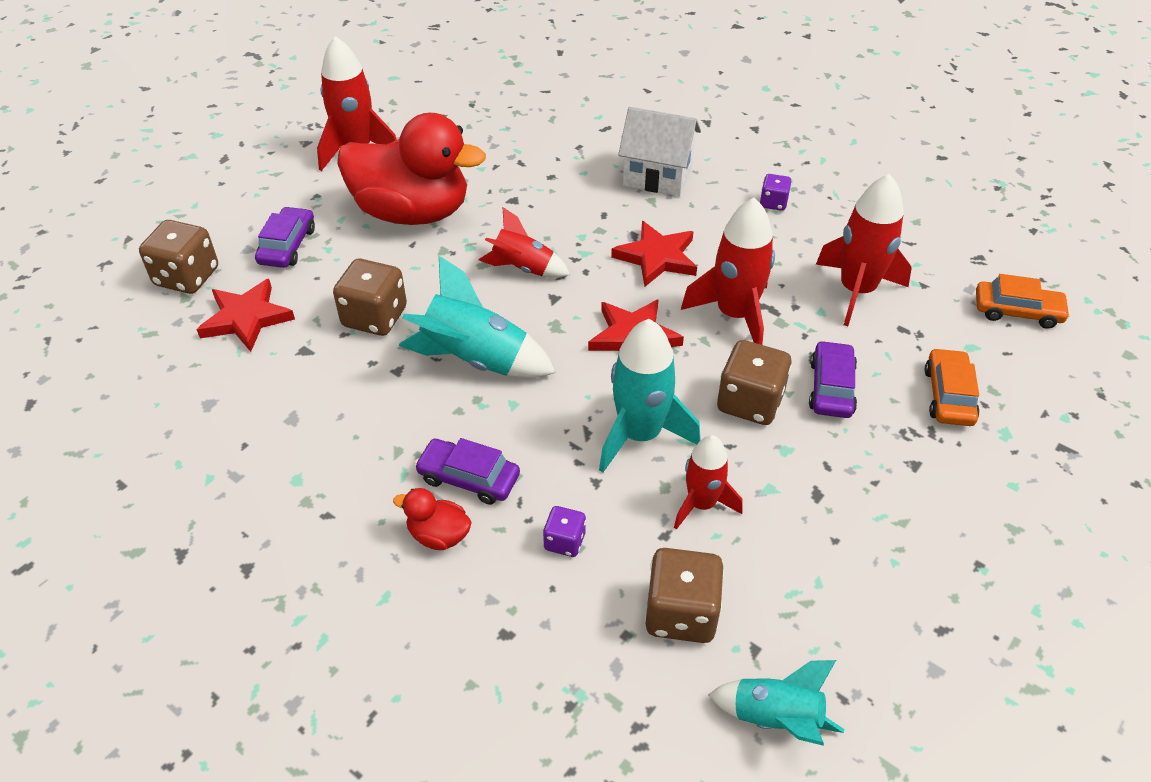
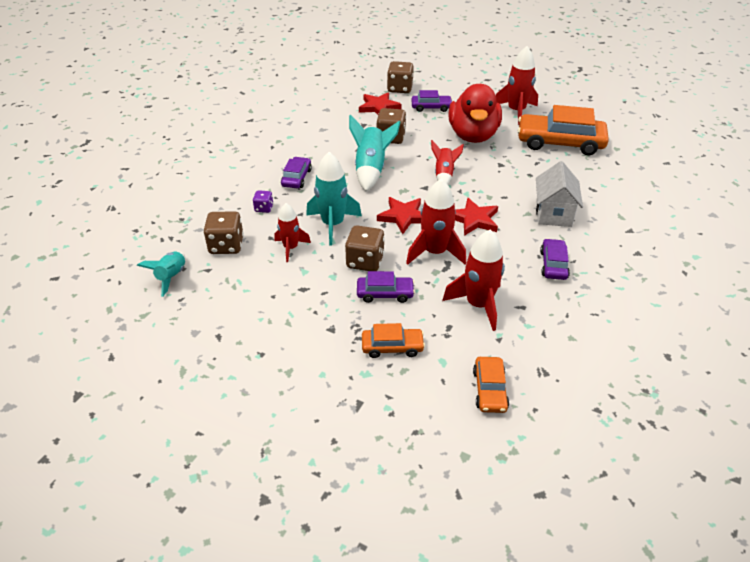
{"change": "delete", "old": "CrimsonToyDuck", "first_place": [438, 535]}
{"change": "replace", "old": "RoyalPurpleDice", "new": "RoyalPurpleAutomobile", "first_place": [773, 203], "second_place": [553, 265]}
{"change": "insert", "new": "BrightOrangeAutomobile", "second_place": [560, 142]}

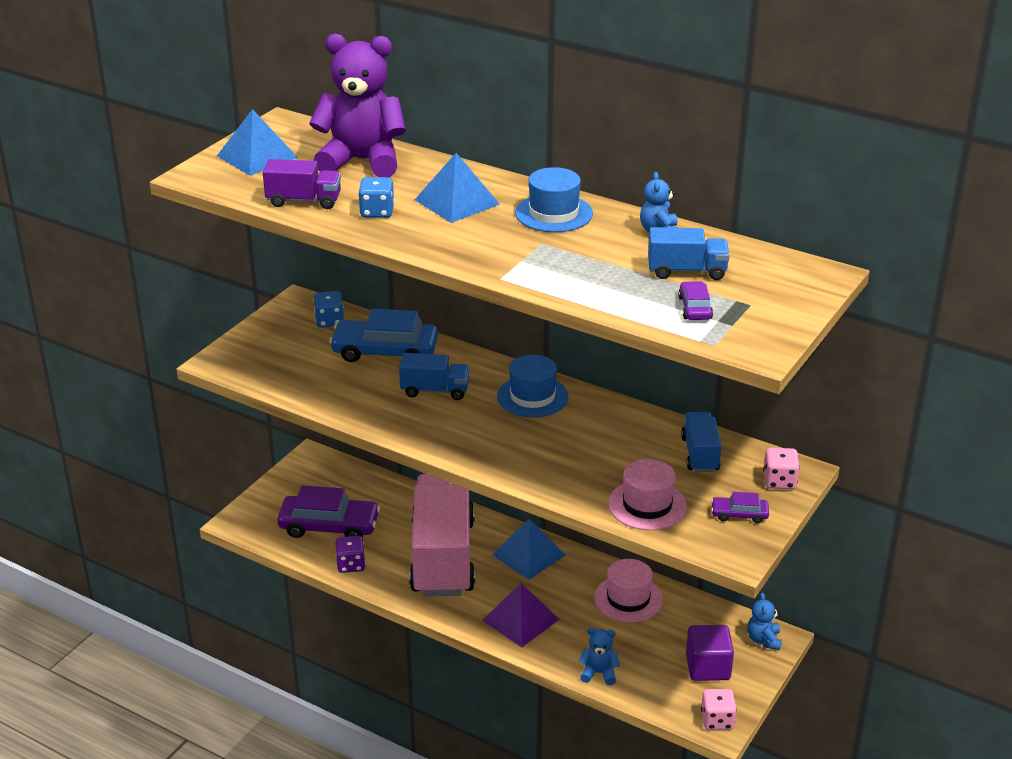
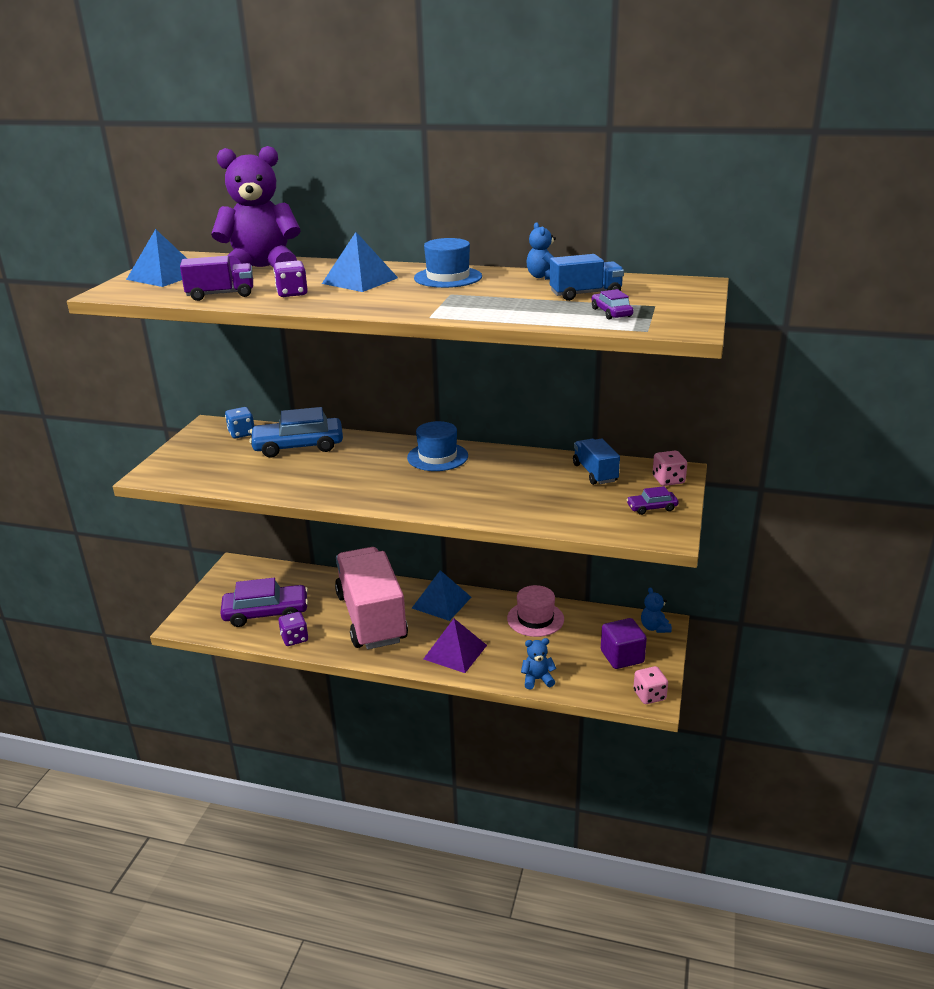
{"change": "recolor", "old": "RoyalBlueDice", "new": "RoyalPurpleDice", "first_place": [377, 212], "second_place": [292, 293]}
{"change": "delete", "old": "RoyalBlueTruck", "first_place": [435, 390]}
{"change": "delete", "old": "RosePinkHat", "first_place": [647, 505]}

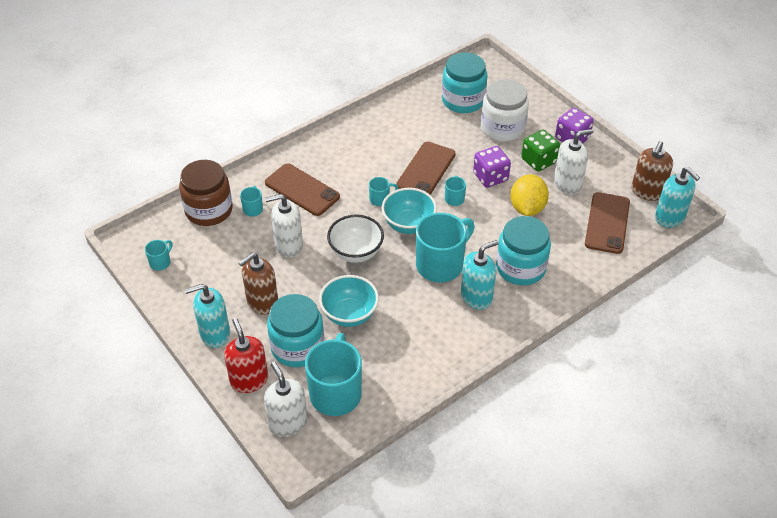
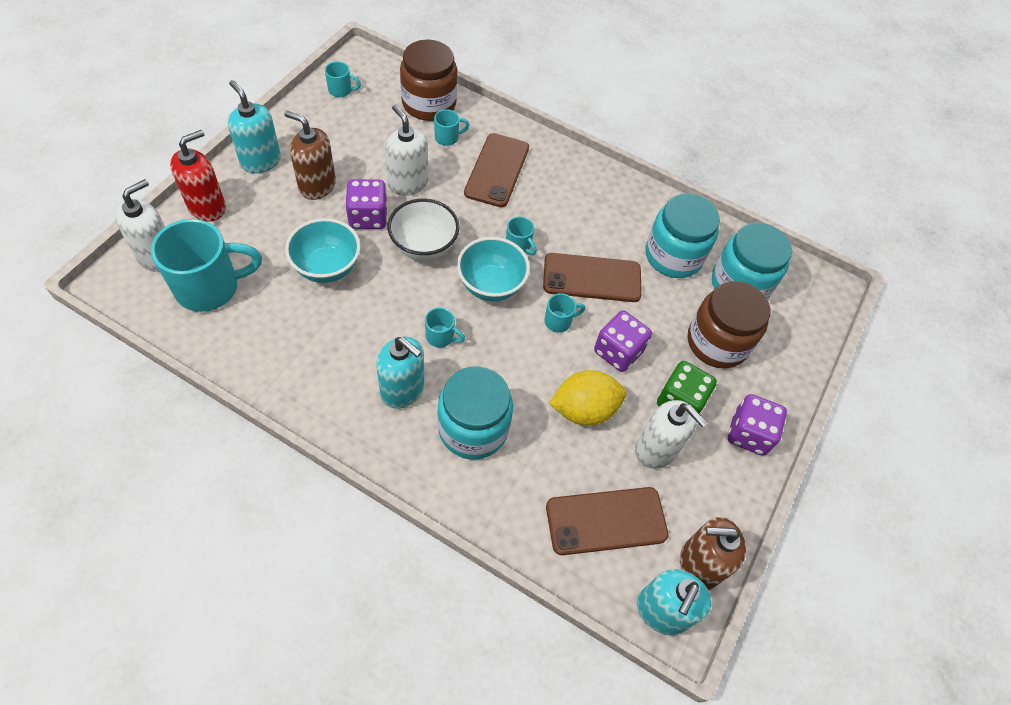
{"change": "move", "old": "TealJar", "first_place": [297, 347], "second_place": [673, 256]}
{"change": "resize", "old": "TealMug", "first_place": [441, 264], "second_place": [441, 337], "factor": 0.45}
{"change": "recolor", "old": "SnowWhiteJar", "new": "DarkBrownJar", "first_place": [502, 128], "second_place": [717, 342]}
{"change": "insert", "new": "RoyalPurpleDice", "second_place": [368, 217]}

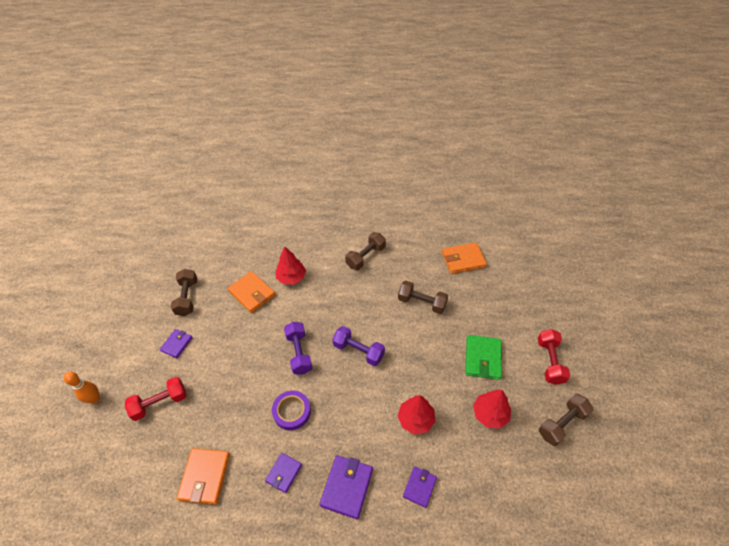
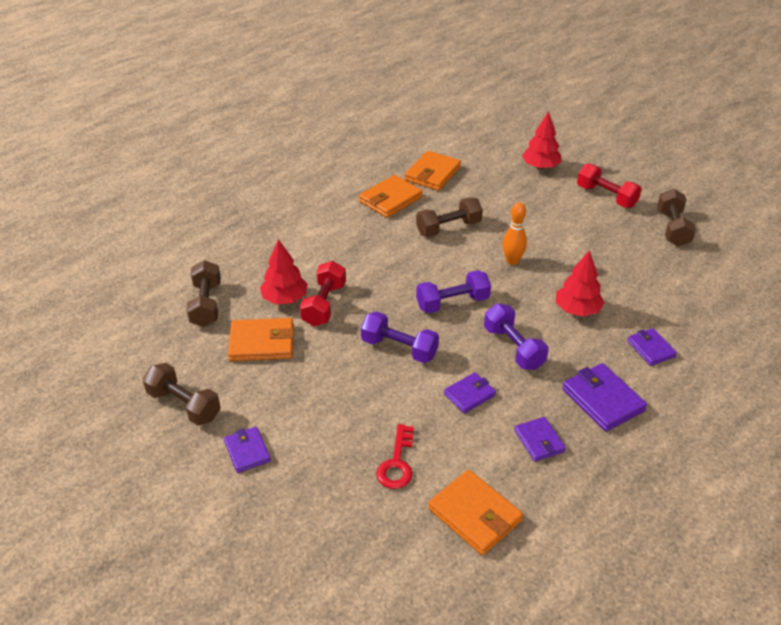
{"change": "move", "old": "BrightOrangeTenpin", "first_place": [95, 399], "second_place": [512, 261]}
{"change": "move", "old": "CrimsonHandWeight", "first_place": [160, 403], "second_place": [324, 304]}
{"change": "replace", "old": "RoyalPurpleTape", "new": "RoyalPurpleWallet", "first_place": [292, 411], "second_place": [469, 395]}
{"change": "move", "old": "DarkBrownHandWeight", "first_place": [366, 257], "second_place": [206, 304]}
{"change": "delete", "old": "LeafGreenWallet", "first_place": [483, 358]}
{"change": "move", "old": "CrimsonTree", "first_place": [490, 414], "second_place": [540, 167]}
{"change": "insert", "new": "BrightOrangeWallet", "second_place": [390, 199]}
{"change": "insert", "new": "CrimsonKey", "second_place": [397, 463]}
{"change": "insert", "new": "RoyalPurpleHandWeight", "second_place": [513, 348]}

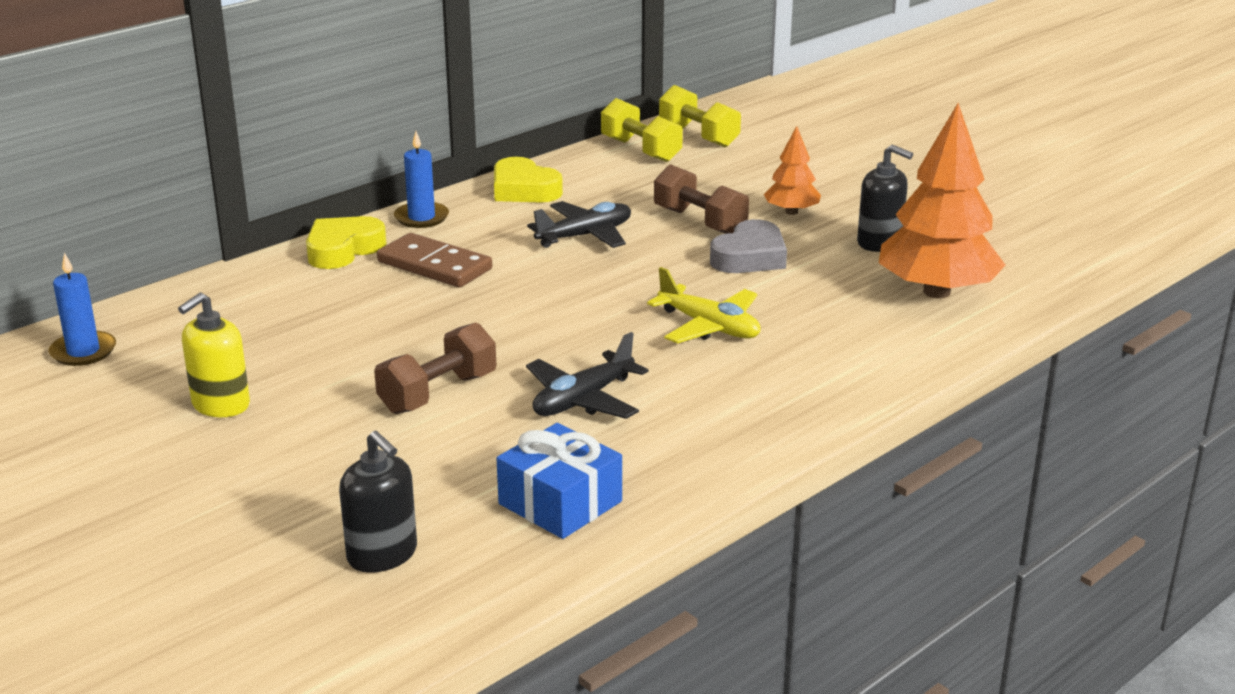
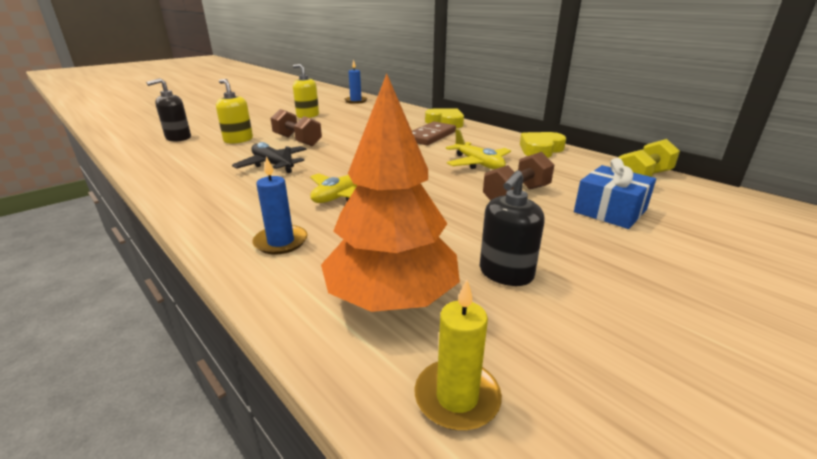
{"change": "move", "old": "RoyalBlueCandle", "first_place": [421, 218], "second_place": [281, 242]}
{"change": "move", "old": "RoyalBlueGift", "first_place": [560, 503], "second_place": [610, 211]}
{"change": "recolor", "old": "JetBlackAeroplane", "new": "YellowAeroplane", "first_place": [585, 236], "second_place": [478, 164]}
{"change": "delete", "old": "YellowHandWeight", "first_place": [698, 136]}
{"change": "delete", "old": "GrayLoveHeart", "first_place": [750, 257]}
{"change": "delete", "old": "BrightOrangeTree", "first_place": [791, 212]}
{"change": "insert", "new": "YellowSoapDispenser", "second_place": [238, 140]}
{"change": "insert", "new": "YellowCandle", "second_place": [457, 397]}

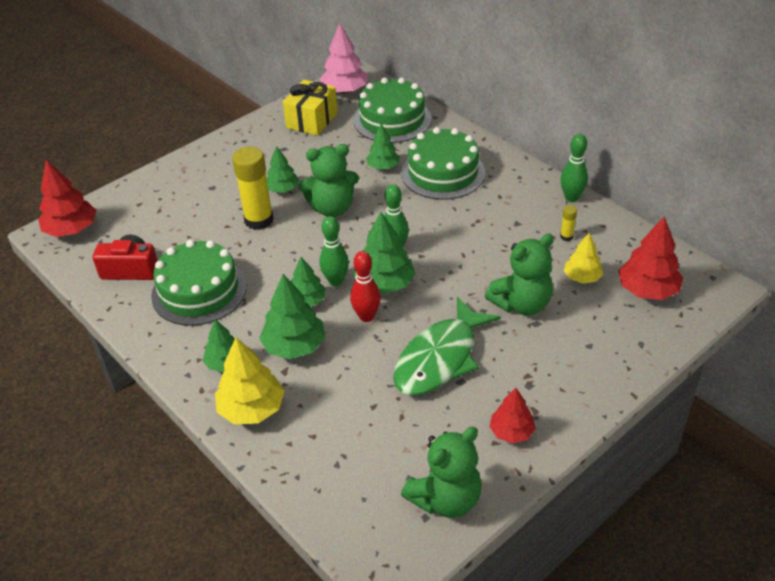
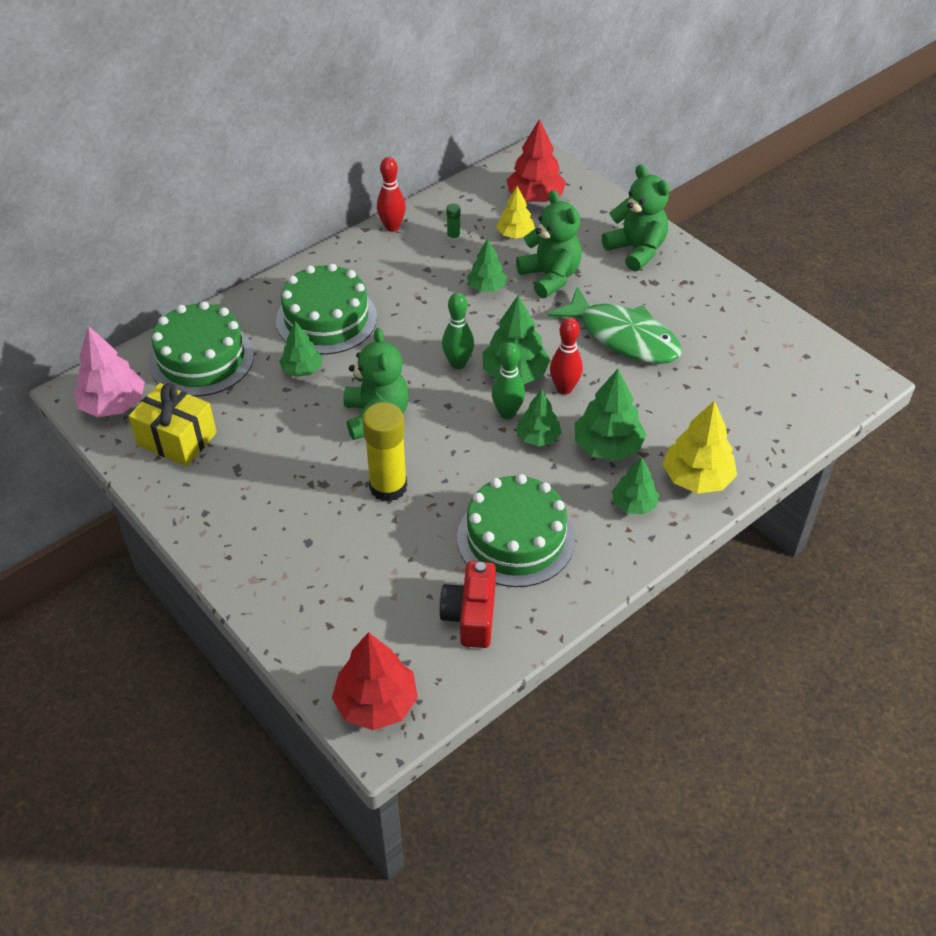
{"change": "move", "old": "LeafGreenTree", "first_place": [282, 189], "second_place": [487, 287]}
{"change": "move", "old": "LeafGreenTeddyBear", "first_place": [446, 499], "second_place": [636, 250]}
{"change": "delete", "old": "CrimsonTree", "first_place": [511, 432]}
{"change": "recolor", "old": "YellowGlueStick", "new": "LeafGreenGlueStick", "first_place": [566, 236], "second_place": [453, 237]}
{"change": "recolor", "old": "LeafGreenTenpin", "new": "CrimsonTenpin", "first_place": [571, 198], "second_place": [392, 227]}

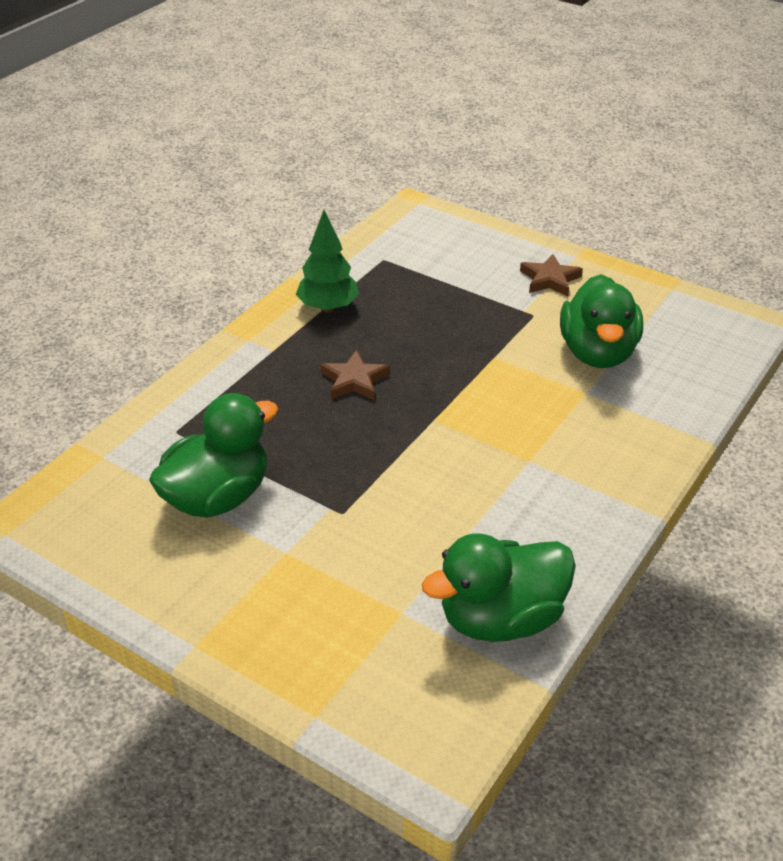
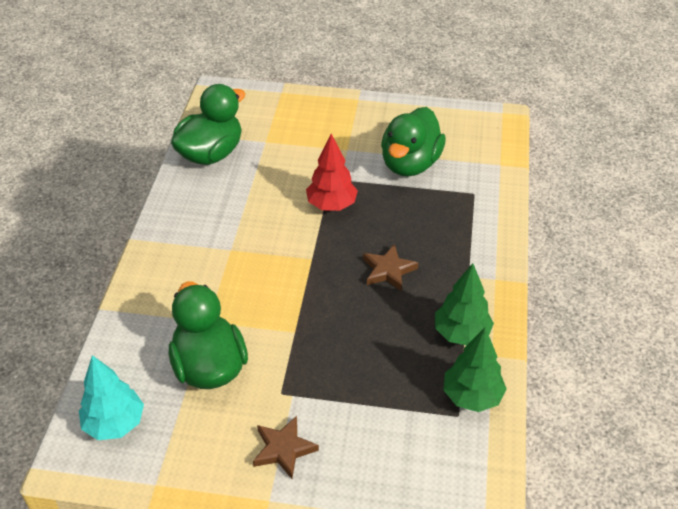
{"change": "insert", "new": "TealTree", "second_place": [115, 424]}
{"change": "insert", "new": "CrimsonTree", "second_place": [331, 205]}
{"change": "insert", "new": "LeafGreenTree", "second_place": [472, 396]}

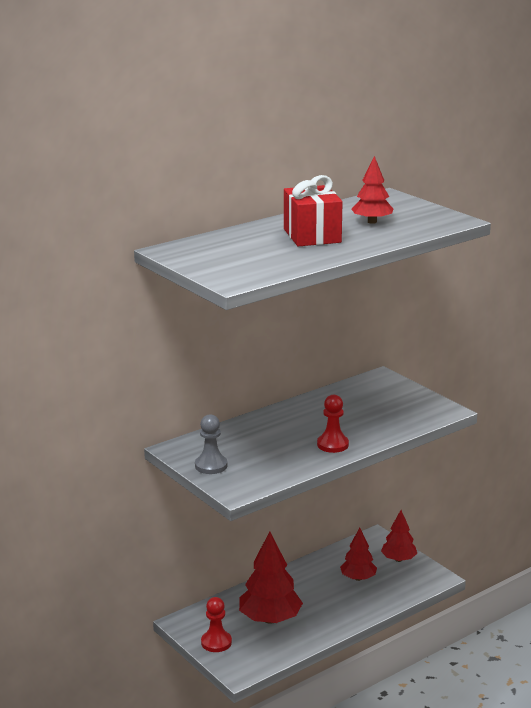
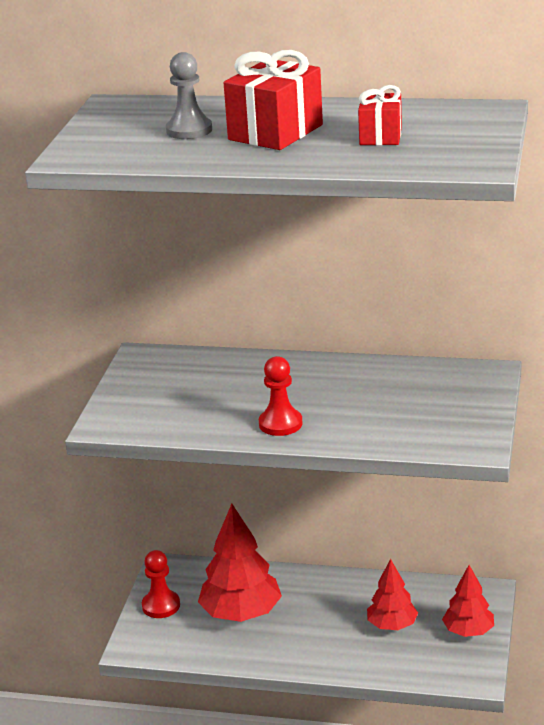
{"change": "move", "old": "GrayPawn", "first_place": [211, 466], "second_place": [189, 130]}
{"change": "replace", "old": "CrimsonTree", "new": "CrimsonGift", "first_place": [372, 222], "second_place": [380, 136]}

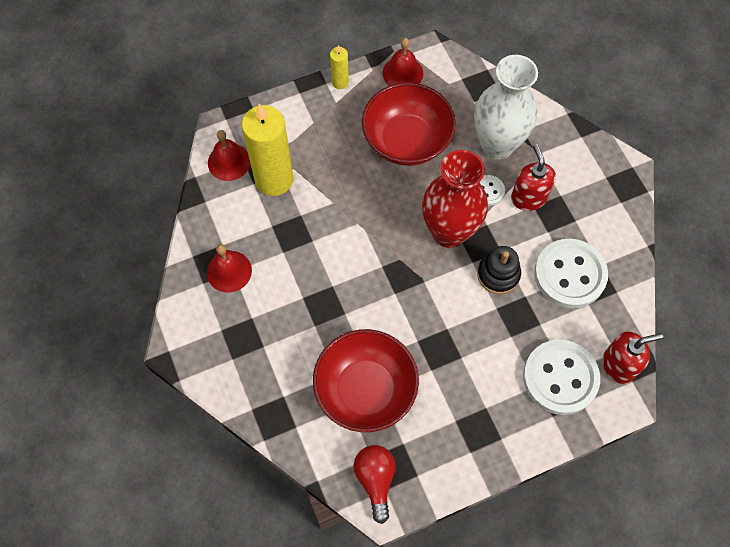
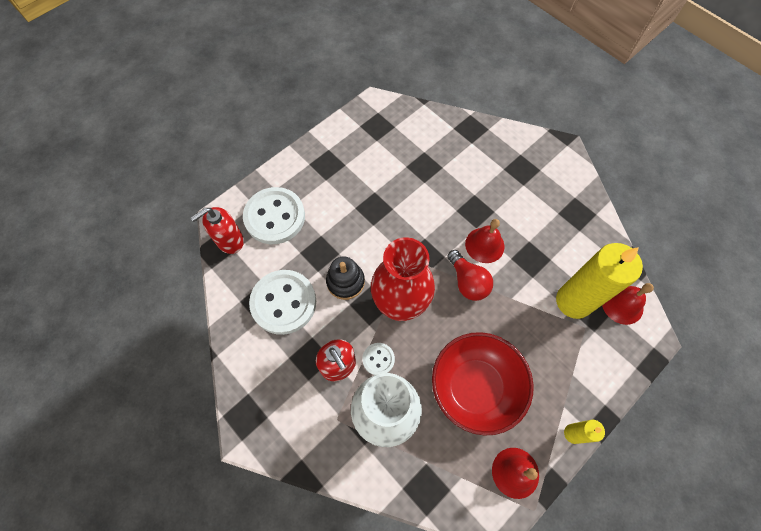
{"change": "move", "old": "CrimsonHandBell", "first_place": [229, 271], "second_place": [484, 245]}
{"change": "delete", "old": "CrimsonDeepDish", "first_place": [365, 390]}
{"change": "move", "old": "CrimsonLightBulb", "first_place": [375, 480], "second_place": [467, 282]}

